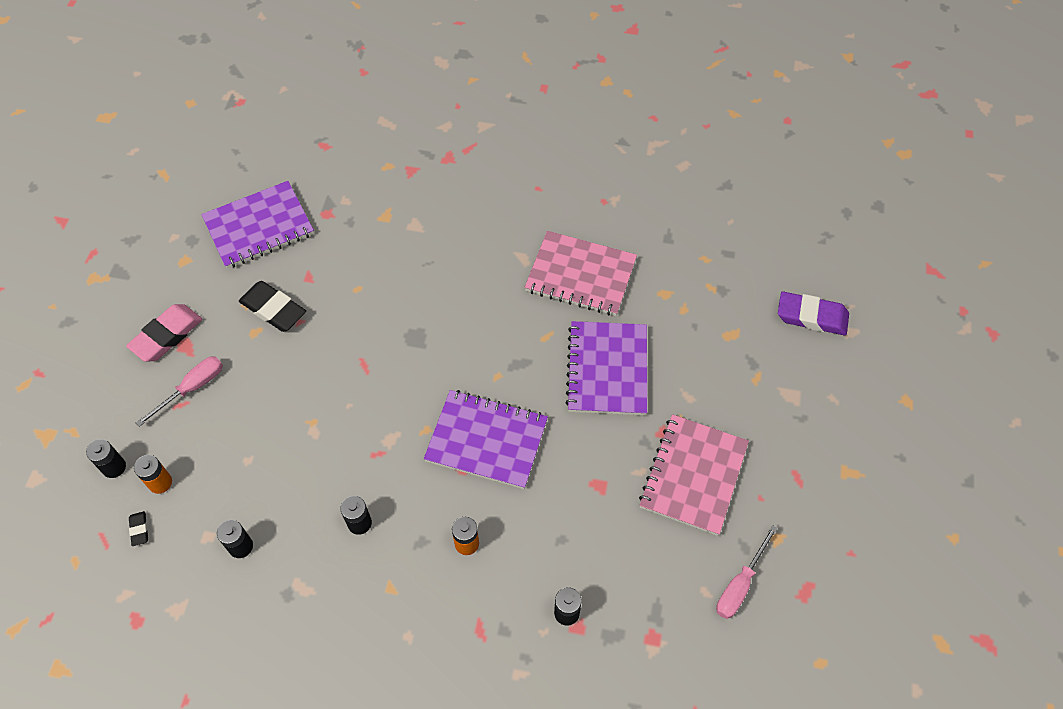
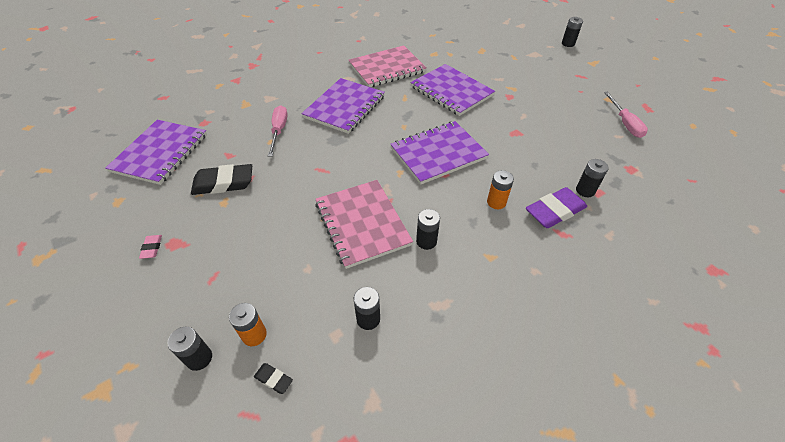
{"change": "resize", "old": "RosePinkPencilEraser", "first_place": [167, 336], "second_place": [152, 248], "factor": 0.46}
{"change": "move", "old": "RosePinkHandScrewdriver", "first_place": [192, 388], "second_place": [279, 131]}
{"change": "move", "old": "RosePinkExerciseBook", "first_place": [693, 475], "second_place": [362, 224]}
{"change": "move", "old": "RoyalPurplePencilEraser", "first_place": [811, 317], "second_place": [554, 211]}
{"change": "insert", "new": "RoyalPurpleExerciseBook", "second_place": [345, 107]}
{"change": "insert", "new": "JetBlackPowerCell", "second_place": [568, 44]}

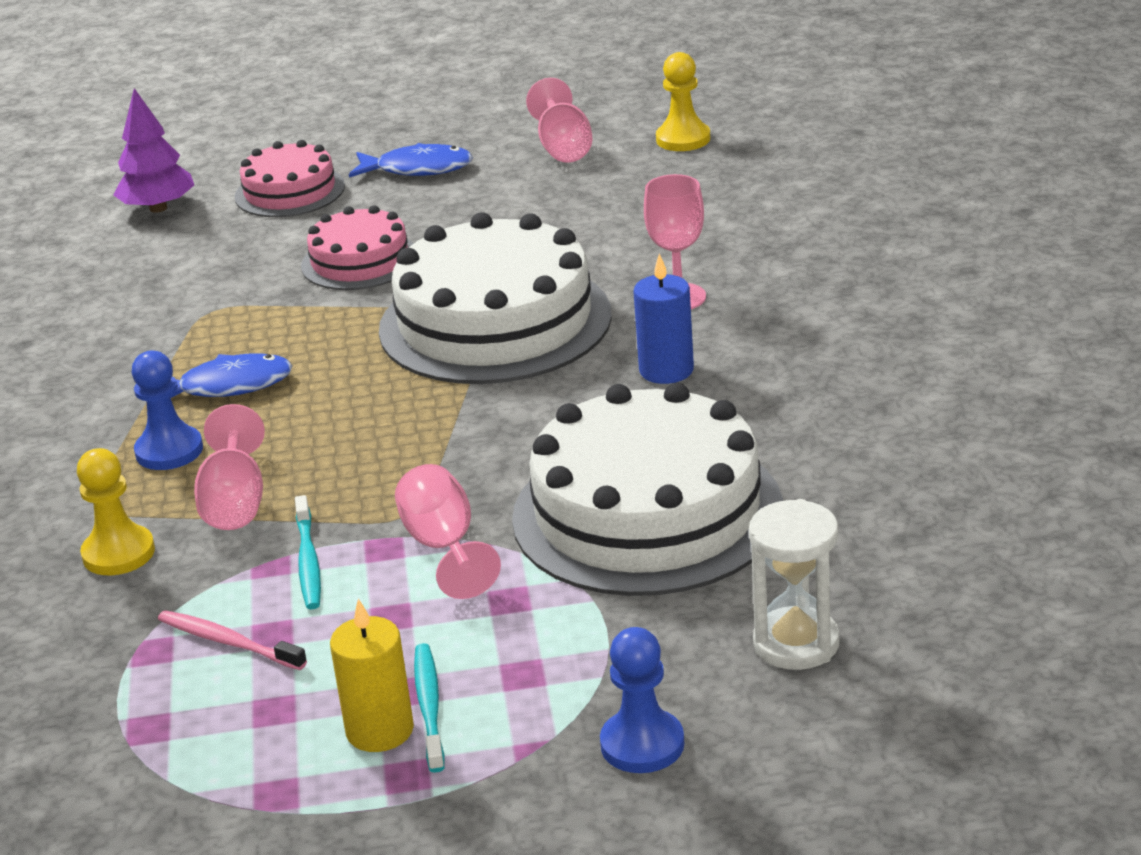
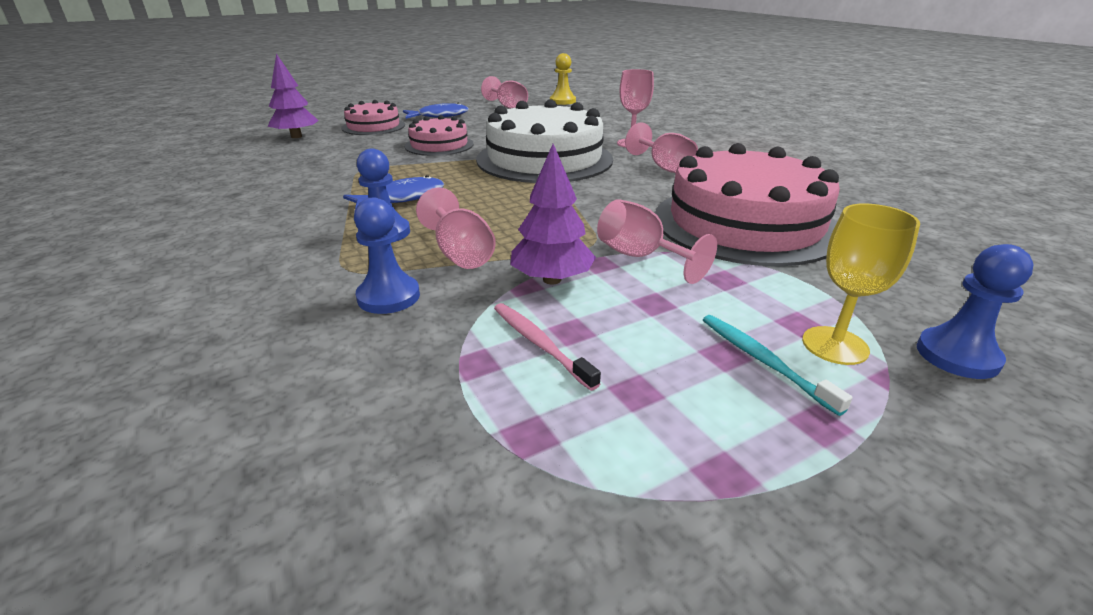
{"change": "recolor", "old": "YellowPawn", "new": "RoyalBluePawn", "first_place": [118, 553], "second_place": [388, 297]}
{"change": "rotate", "old": "RosePinkDentalBrush", "first_place": [228, 642], "second_place": [539, 343], "degrees": 45}
{"change": "replace", "old": "TealDentalBrush", "new": "RoyalPurpleTree", "first_place": [308, 562], "second_place": [552, 279]}
{"change": "delete", "old": "YellowCandle", "first_place": [380, 730]}
{"change": "recolor", "old": "SnowWhiteLayerCake", "new": "RosePinkLayerCake", "first_place": [647, 513], "second_place": [745, 223]}
{"change": "replace", "old": "RoyalBlueCandle", "new": "RosePinkWineGlass", "first_place": [666, 370], "second_place": [664, 167]}
{"change": "delete", "old": "SnowWhiteHourglass", "first_place": [796, 643]}
{"change": "insert", "new": "YellowWineGlass", "second_place": [835, 345]}

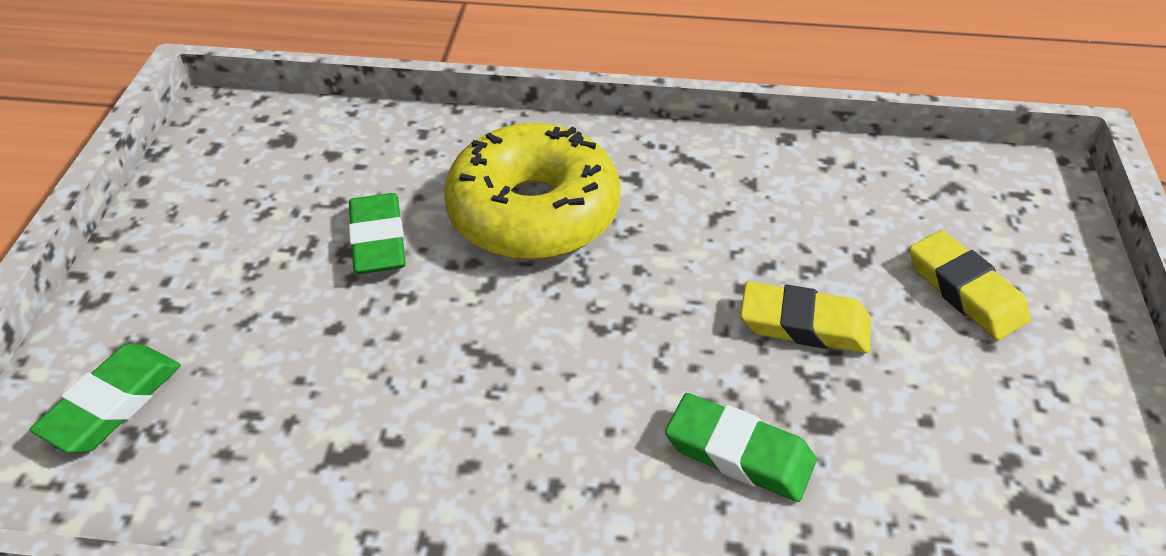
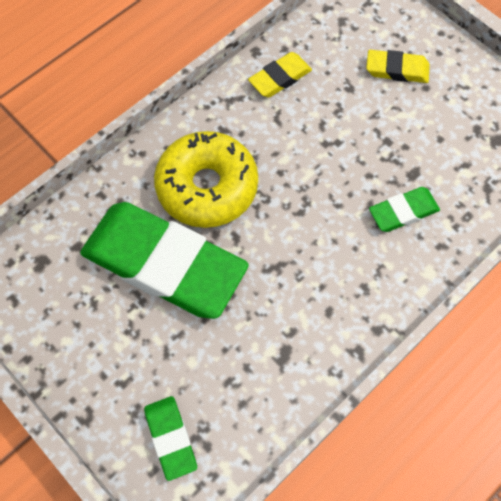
{"change": "resize", "old": "LeafGreenPencilEraser", "first_place": [378, 240], "second_place": [164, 264], "factor": 2.26}
{"change": "move", "old": "YellowPencilEraser", "first_place": [804, 324], "second_place": [280, 78]}

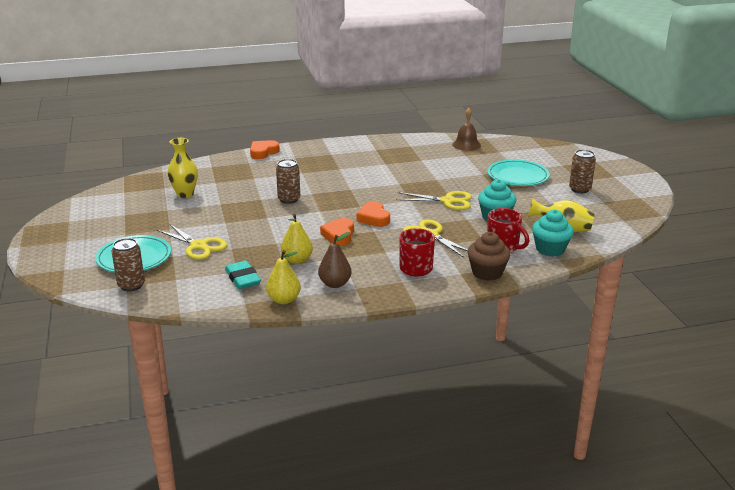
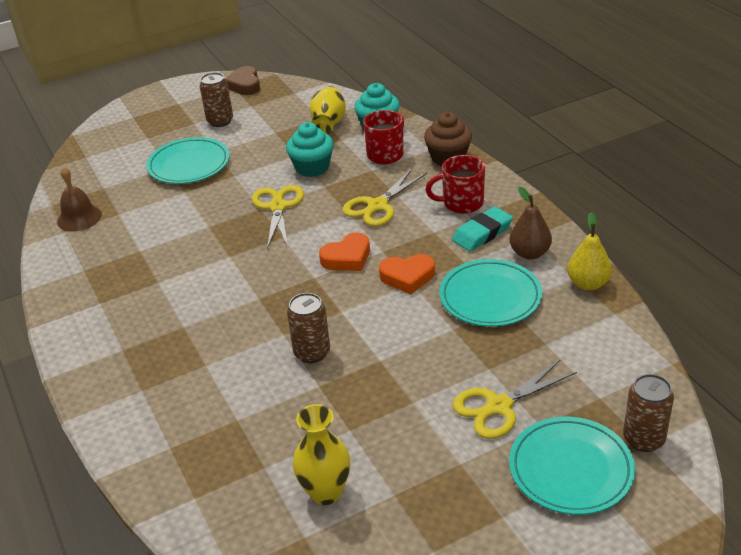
{"change": "rotate", "old": "YellowPairOfScissors", "first_place": [198, 246], "second_place": [499, 406], "degrees": -150}
{"change": "move", "old": "TealPencilEraser", "first_place": [242, 278], "second_place": [482, 233]}
{"change": "delete", "old": "BrightOrangeLoveHeart", "first_place": [263, 152]}
{"change": "replace", "old": "YellowPearFruit", "new": "TealPlate", "first_place": [297, 260], "second_place": [490, 297]}
{"change": "insert", "new": "DarkBrownLoveHeart", "second_place": [244, 85]}

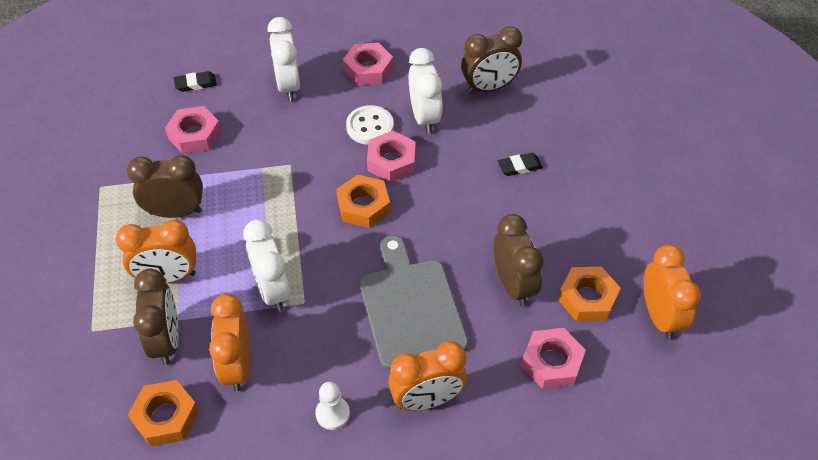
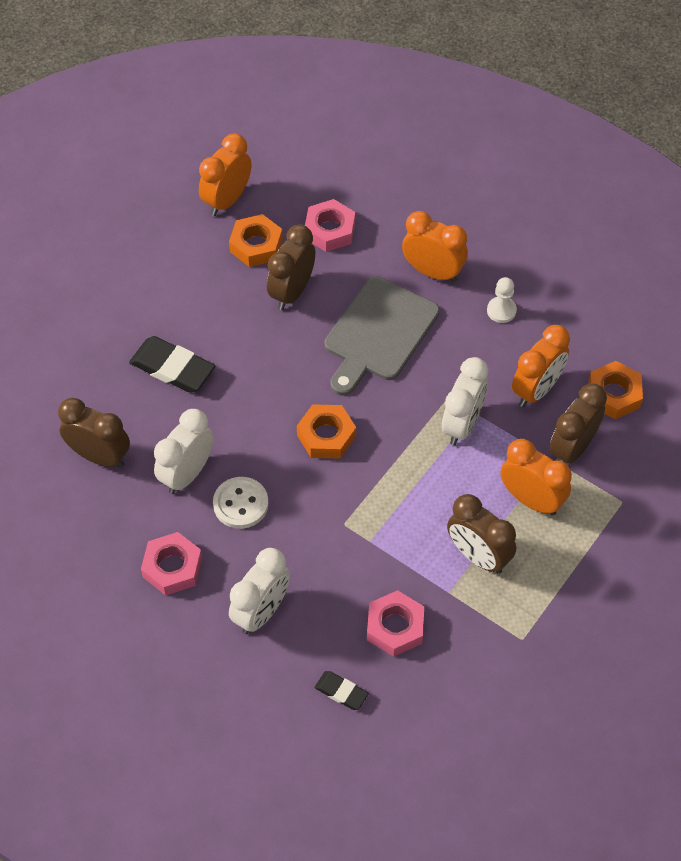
{"change": "delete", "old": "RosePinkNut", "first_place": [391, 161]}
{"change": "resize", "old": "JetBlackPencilEraser", "first_place": [519, 166], "second_place": [172, 368], "factor": 1.82}

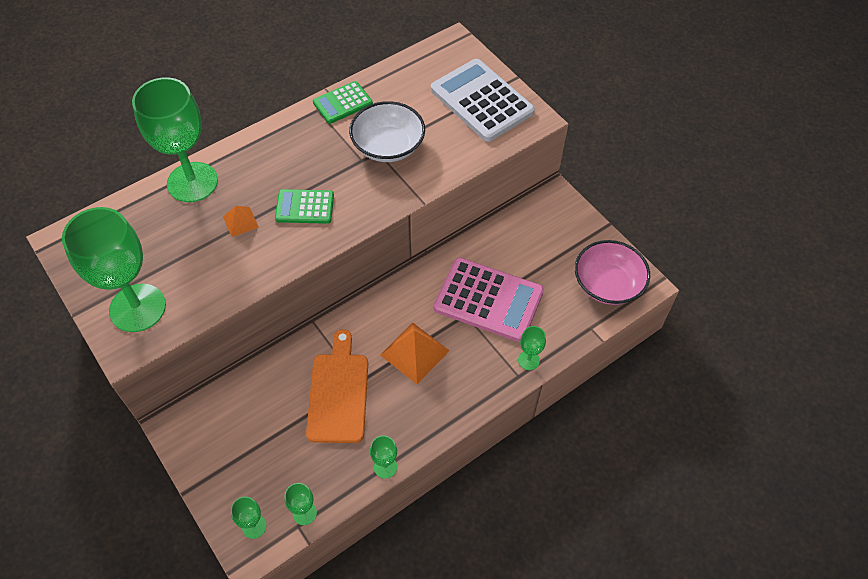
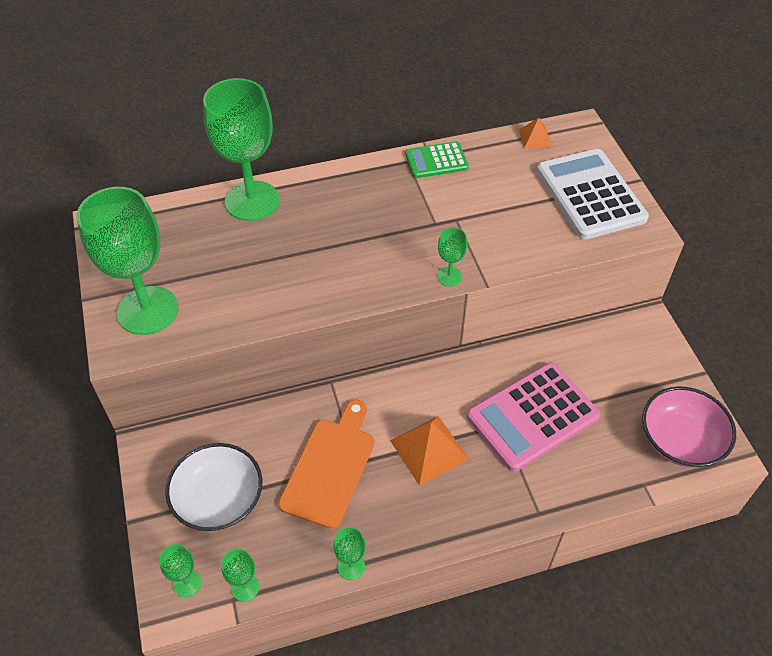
{"change": "move", "old": "BrightOrangeSolidPyramid", "first_place": [240, 221], "second_place": [535, 138]}
{"change": "delete", "old": "LeafGreenPocketCalculator", "first_place": [305, 207]}
{"change": "move", "old": "SnowWhiteDeepDish", "first_place": [388, 146], "second_place": [219, 499]}
{"change": "rotate", "old": "RosePinkPocketCalculator", "first_place": [488, 300], "second_place": [532, 417], "degrees": 105}
{"change": "move", "old": "LeafGreenWineGlass", "first_place": [528, 360], "second_place": [449, 276]}

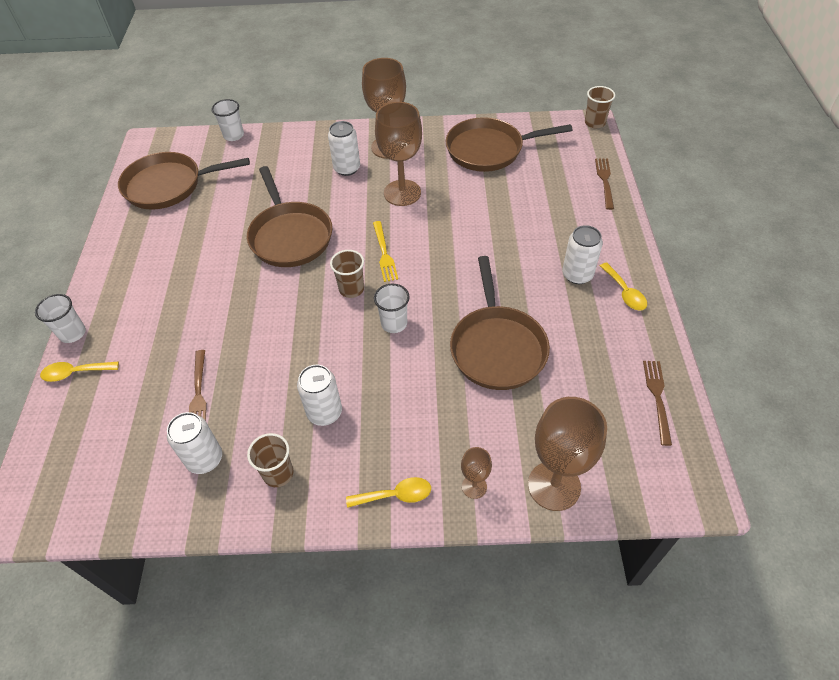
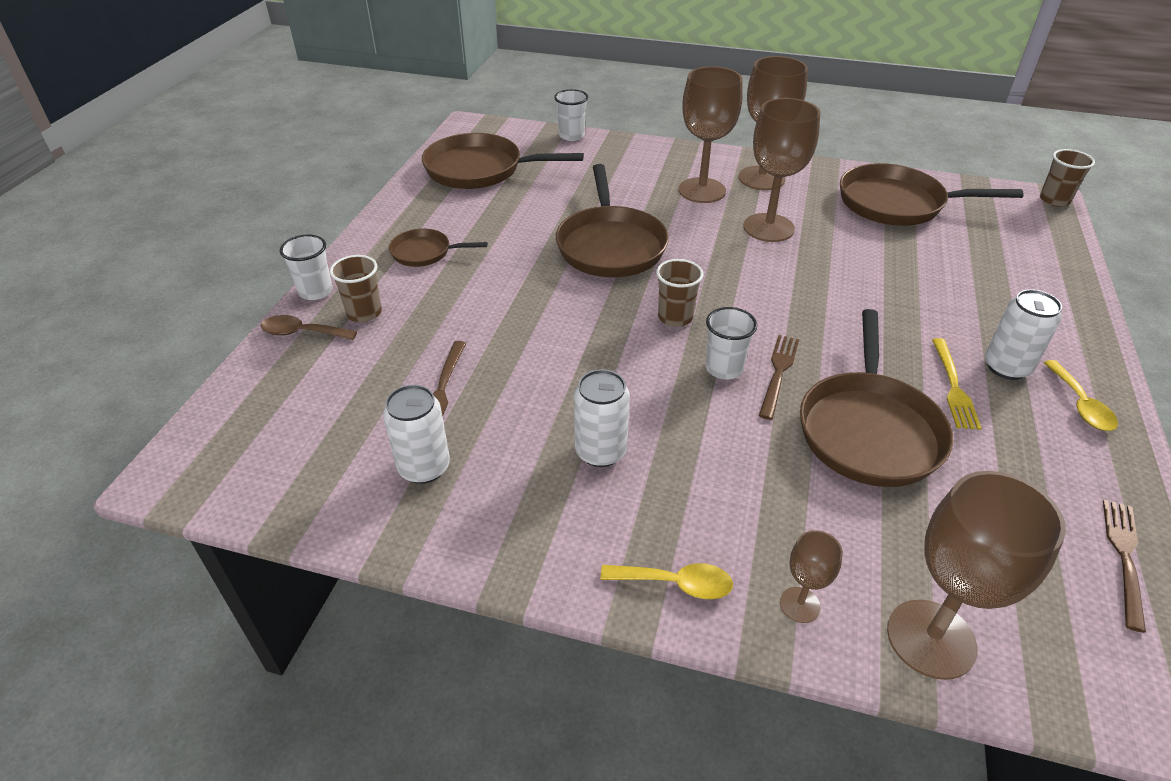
{"change": "recolor", "old": "YellowSpoon", "new": "DarkBrownSpoon", "first_place": [75, 373], "second_place": [302, 333]}
{"change": "move", "old": "DarkBrownTumbler", "first_place": [278, 473], "second_place": [364, 313]}
{"change": "replace", "old": "SnowWhiteSodaCan", "new": "DarkBrownWineGlass", "first_place": [347, 168], "second_place": [702, 190]}
{"change": "move", "old": "YellowFork", "first_place": [384, 254], "second_place": [954, 387]}
{"change": "move", "old": "DarkBrownFork", "first_place": [604, 181], "second_place": [778, 372]}
{"change": "insert", "new": "DarkBrownSkillet", "second_place": [425, 252]}

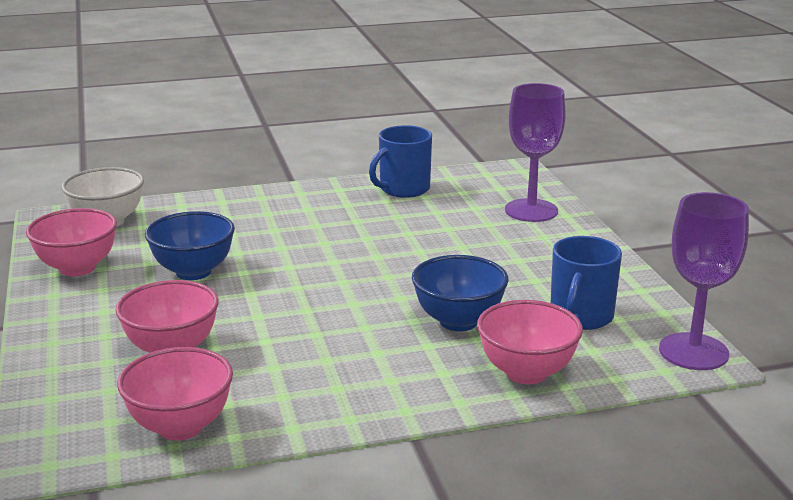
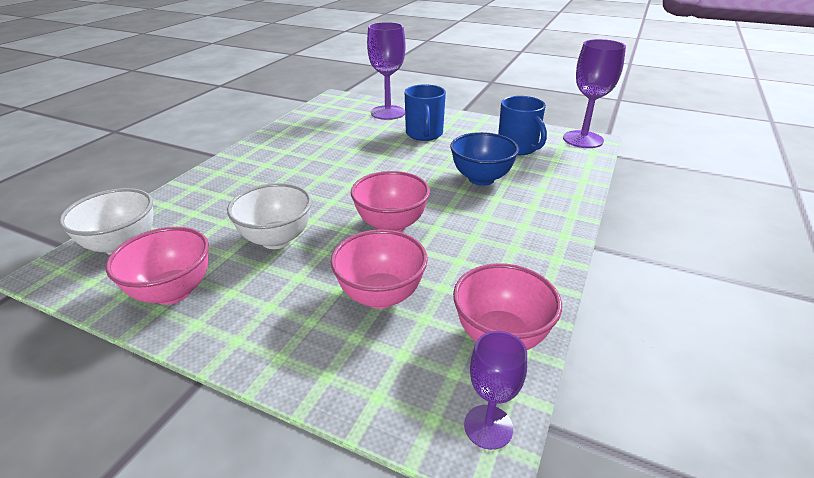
{"change": "recolor", "old": "RoyalBlueDeepDish", "new": "SnowWhiteDeepDish", "first_place": [193, 272], "second_place": [277, 239]}
{"change": "move", "old": "RoyalBlueMug", "first_place": [403, 189], "second_place": [424, 134]}
{"change": "move", "old": "RosePinkDeepDish", "first_place": [526, 373], "second_place": [391, 225]}
{"change": "insert", "new": "RoyalPurpleWineGlass", "second_place": [488, 426]}

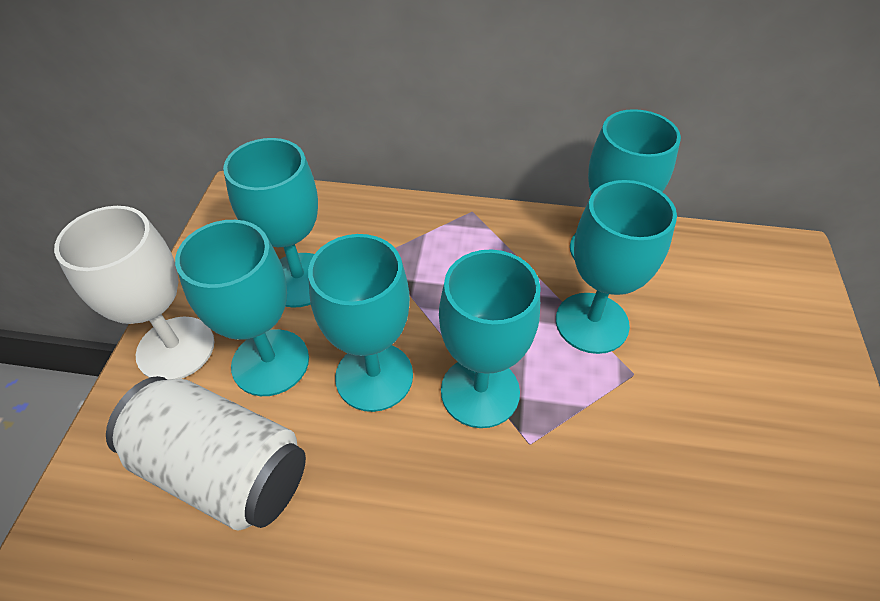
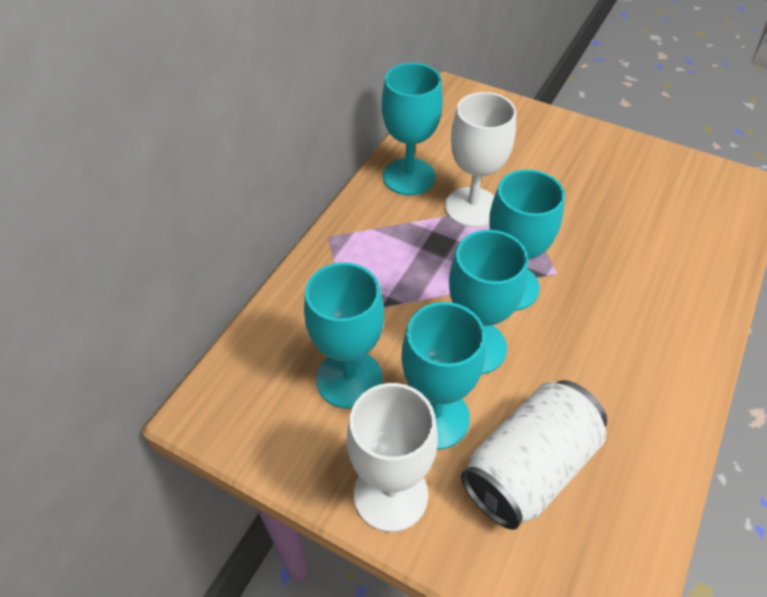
{"change": "recolor", "old": "TealWineGlass", "new": "SnowWhiteWineGlass", "first_place": [591, 323], "second_place": [472, 207]}

